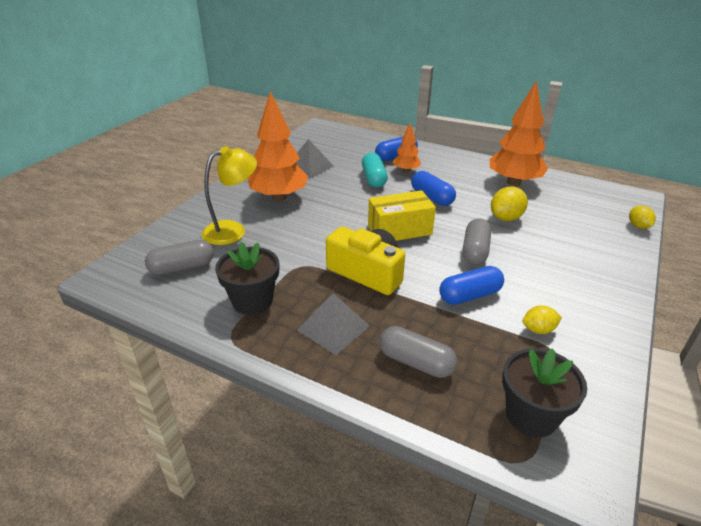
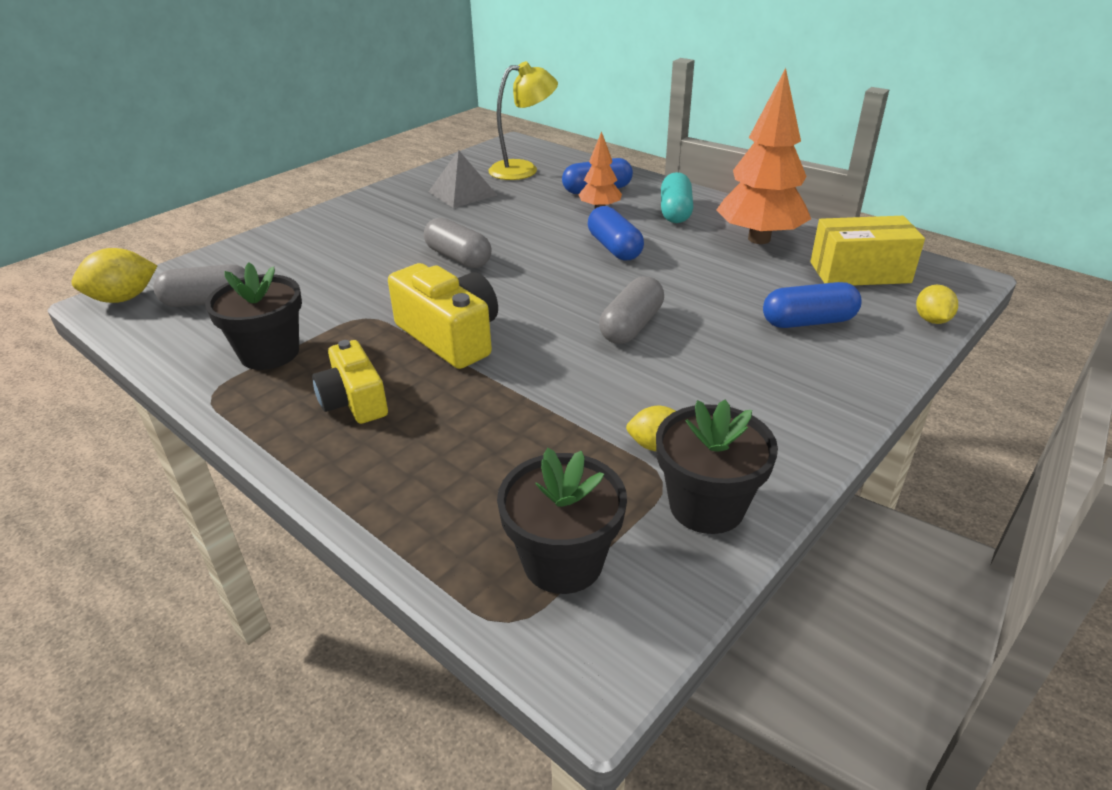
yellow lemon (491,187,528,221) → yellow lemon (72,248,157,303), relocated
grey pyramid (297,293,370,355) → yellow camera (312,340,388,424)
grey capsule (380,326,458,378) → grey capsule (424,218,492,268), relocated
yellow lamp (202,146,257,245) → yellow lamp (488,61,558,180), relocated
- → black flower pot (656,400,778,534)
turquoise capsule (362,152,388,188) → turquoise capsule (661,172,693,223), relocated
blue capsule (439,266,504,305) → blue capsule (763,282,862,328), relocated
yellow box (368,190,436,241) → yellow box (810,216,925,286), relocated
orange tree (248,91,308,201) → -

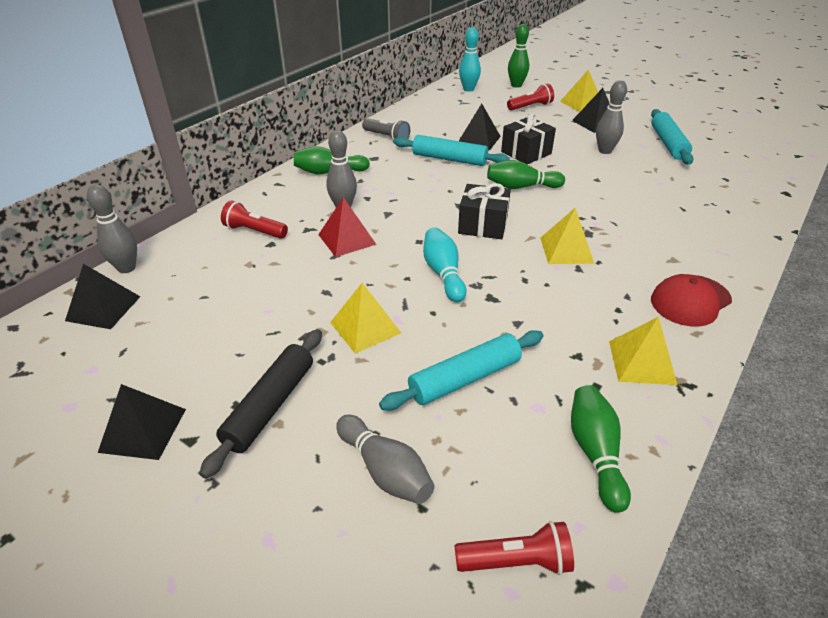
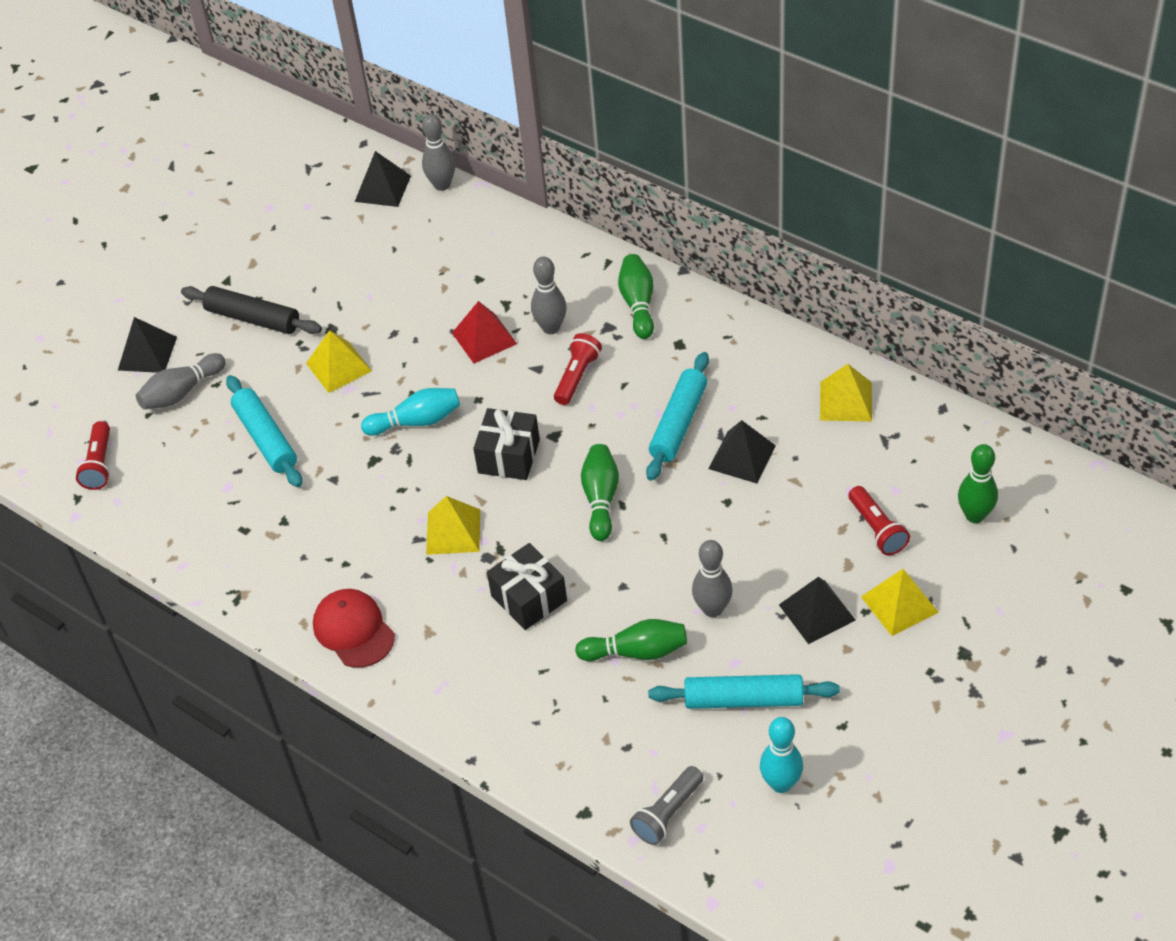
black pyramid (98,384,186,460) → black pyramid (118,317,177,373), relocated
black gift (501,113,556,164) → black gift (487,543,567,630), relocated
red flashlight (221,201,288,239) → red flashlight (554,333,602,405), relocated
green bowling pin (571,385,631,513) → green bowling pin (575,619,687,661), relocated
grey flashlight (362,118,410,139) → grey flashlight (630,766,703,845), relocated
turquoise bowling pin (459,27,481,92) → turquoise bowling pin (760,717,803,793), relocated
yellow pyramid (609,316,677,385) → yellow pyramid (820,364,872,421), relocated

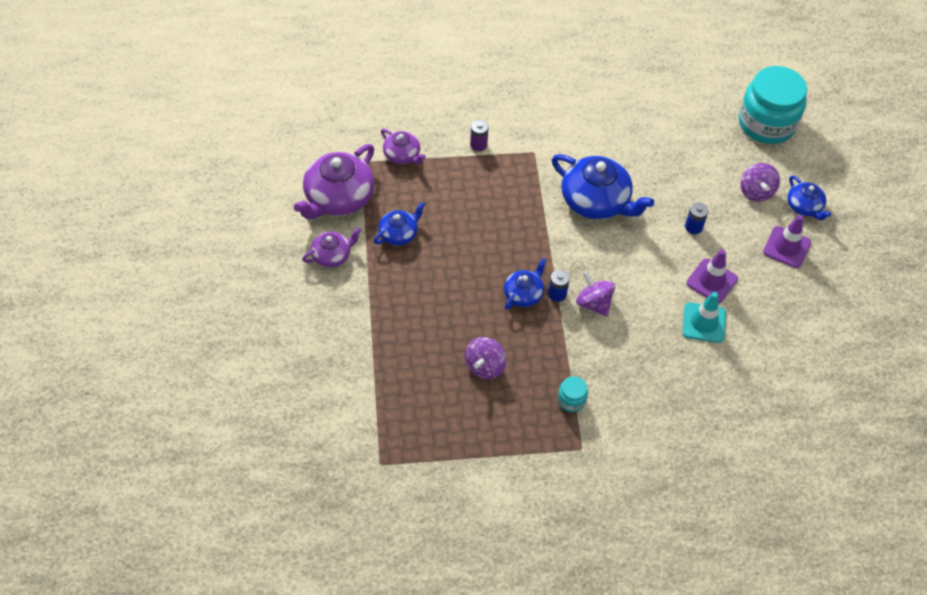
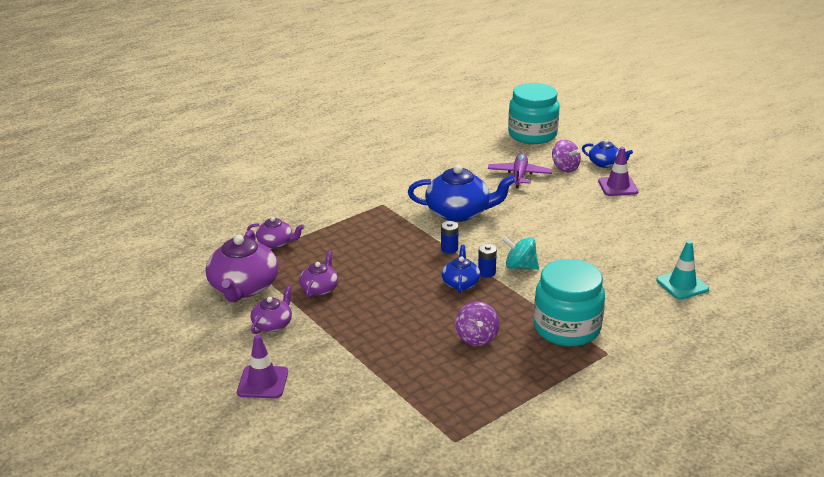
purple traffic cone (686,249,738,303) → purple traffic cone (237,335,288,398), relocated
blue teapot (374,202,425,245) → purple teapot (299,251,338,298)
blue battery (685,202,708,234) → blue battery (441,221,459,254), relocated
- → purple plane (488,153,552,188)
purple spinning top (576,271,615,317) → turquoise spinning top (502,236,539,270)
turquoise jar (558,376,588,412) → turquoise jar (534,259,605,346), x2.39
turquoise traffic cone (682,292,726,343) → turquoise traffic cone (656,240,709,300), relocated
purple battery (470,120,488,151) → -

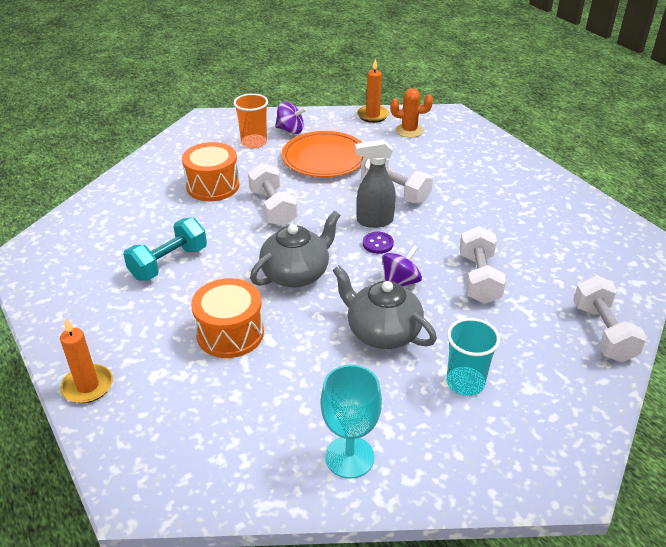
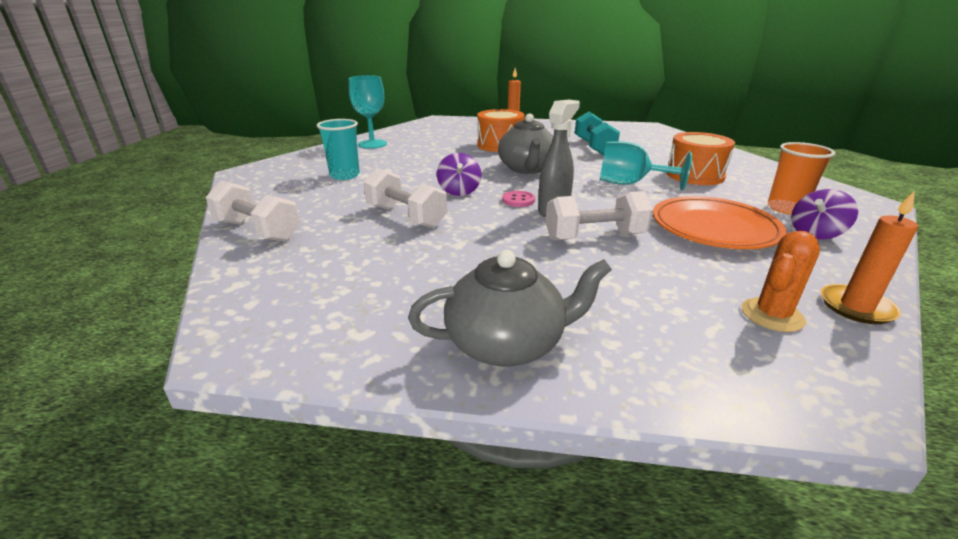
grey teapot (332,265,437,349) → grey teapot (408,250,612,367), relocated
purple button (363,232,394,254) → pink button (502,191,535,207)
white dumbbell (248,163,298,227) → turquoise goblet (600,141,692,190)

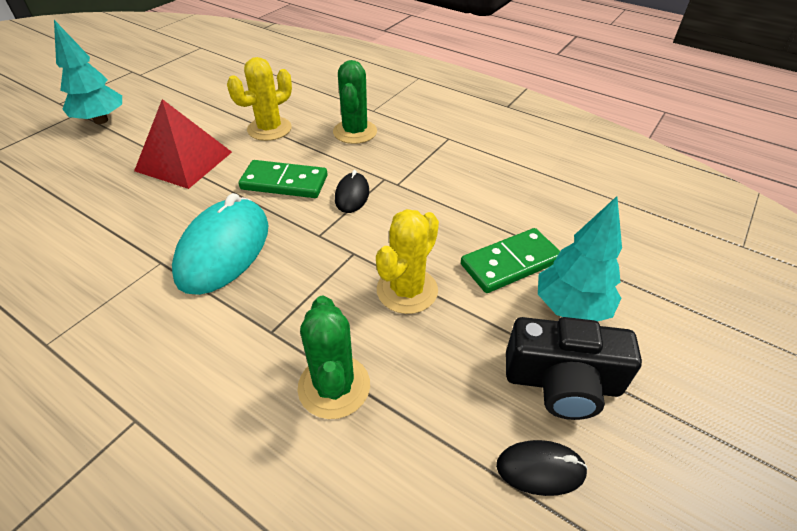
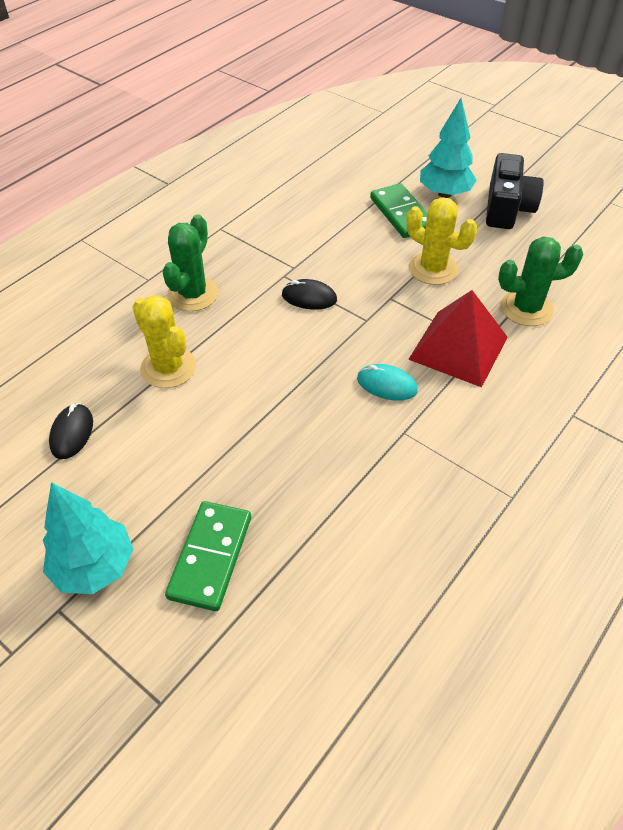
black mouse (496,440,588,496) → black mouse (49,403,93,459), relocated
green cactus (333,60,377,144) → green cactus (163,214,218,311), 75 degrees counterclockwise
green domino (239,160,327,198) → green domino (165,501,251,611), relocated
turquoise mouse (172,193,268,295) → turquoise mouse (357,364,418,401), x0.50
red pyramid (134,99,232,189) → red pyramid (408,290,508,387), relocated

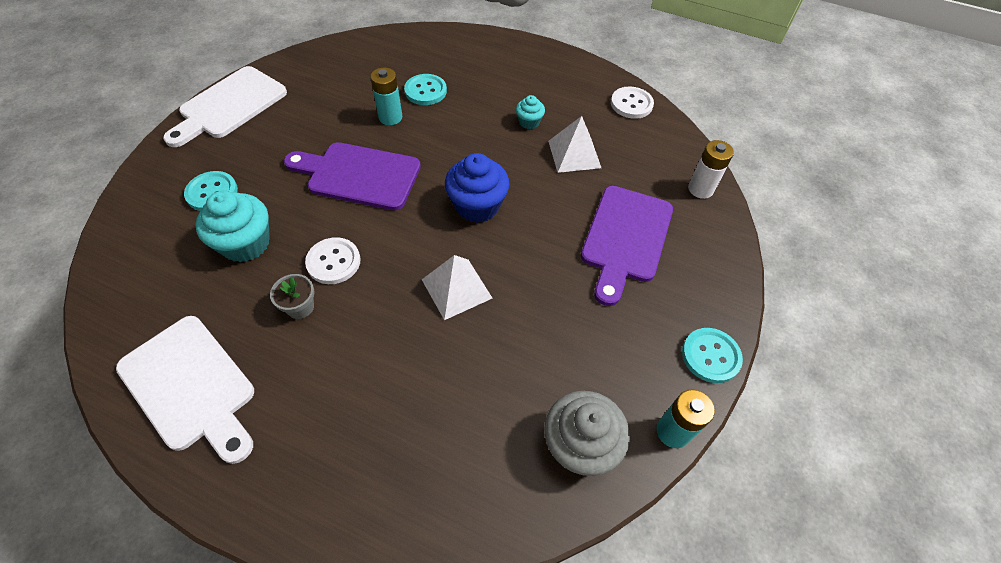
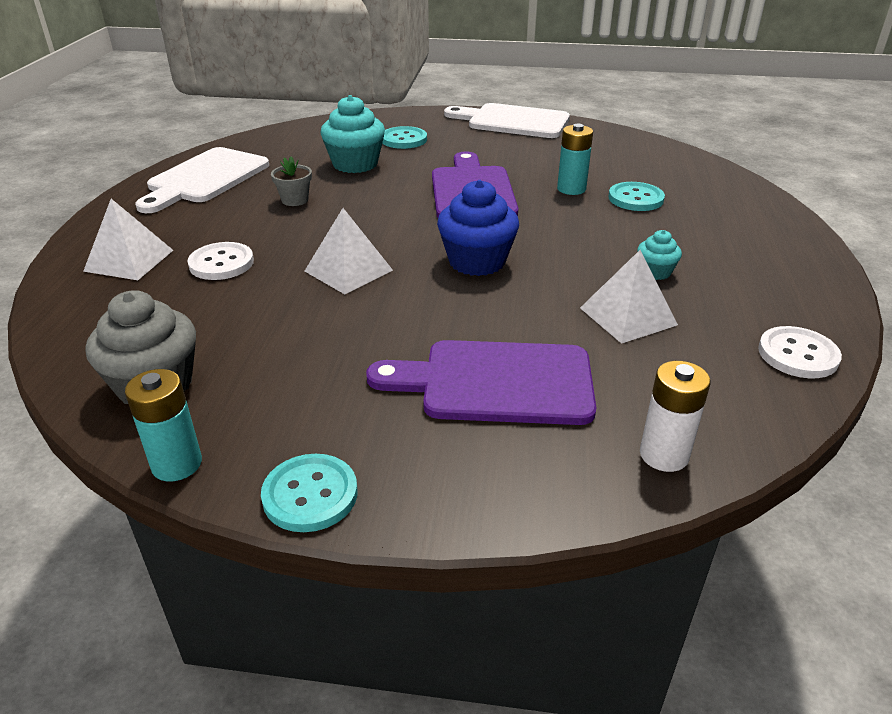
- → white pyramid (83,199,173,280)
white button (305,237,361,284) → white button (188,242,254,280), relocated

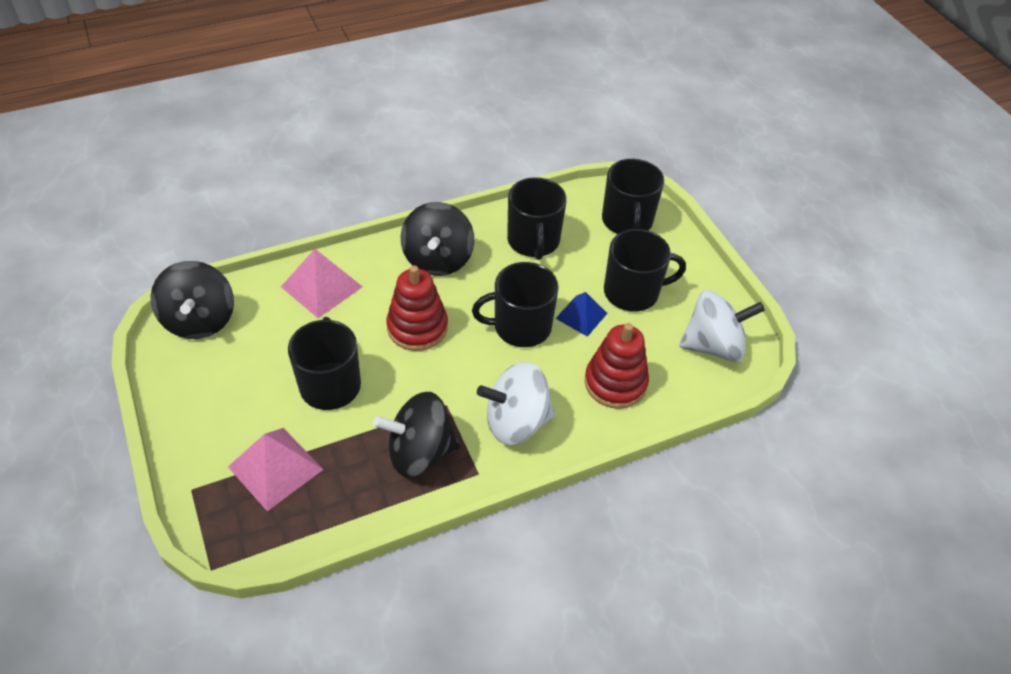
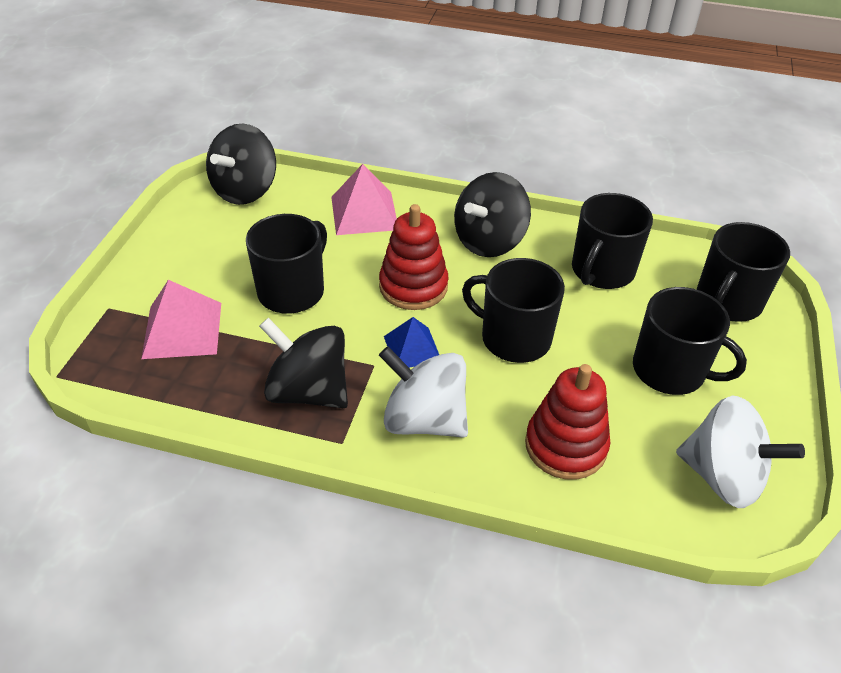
blue pyramid (555,292,608,337) → blue pyramid (384,317,439,368), relocated

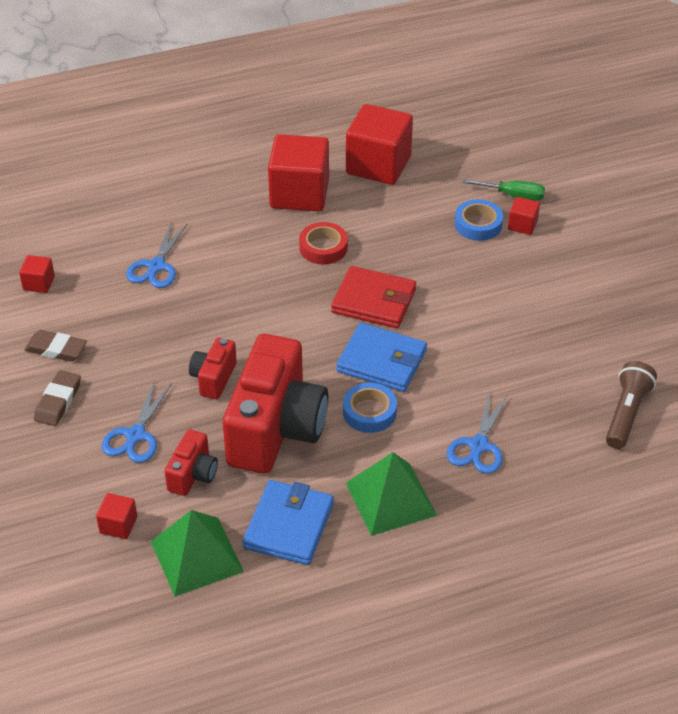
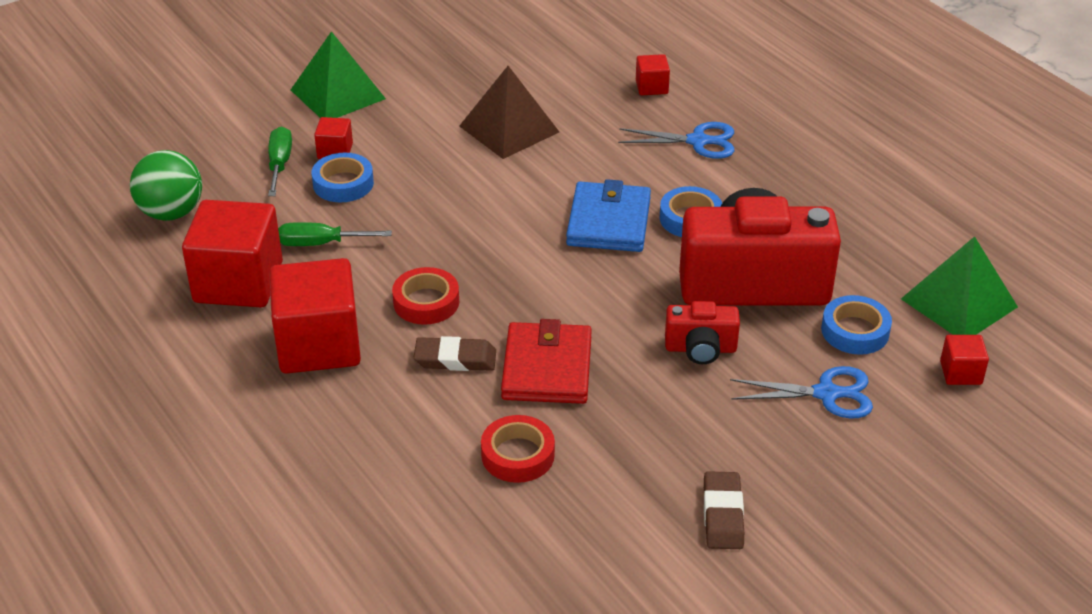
- → green ball (130,150,202,221)
- → green screwdriver (278,222,392,246)
green pyramid (346,452,437,536) → green pyramid (291,31,386,118), relocated
brown eraser (34,370,81,426) → brown eraser (414,336,496,371), relocated
- → brown pyramid (459,66,559,159)
blue scissors (126,221,188,288) → red tape (481,415,555,483)
red wallet (331,266,416,328) → red wallet (501,319,592,404), relocated
red cube (19,255,55,293) → red cube (636,54,670,95), relocated
red camera (165,429,218,496) → blue tape (821,295,892,355)
blue wallet (242,480,334,565) → -
brown flashlight (606,361,657,449) → -

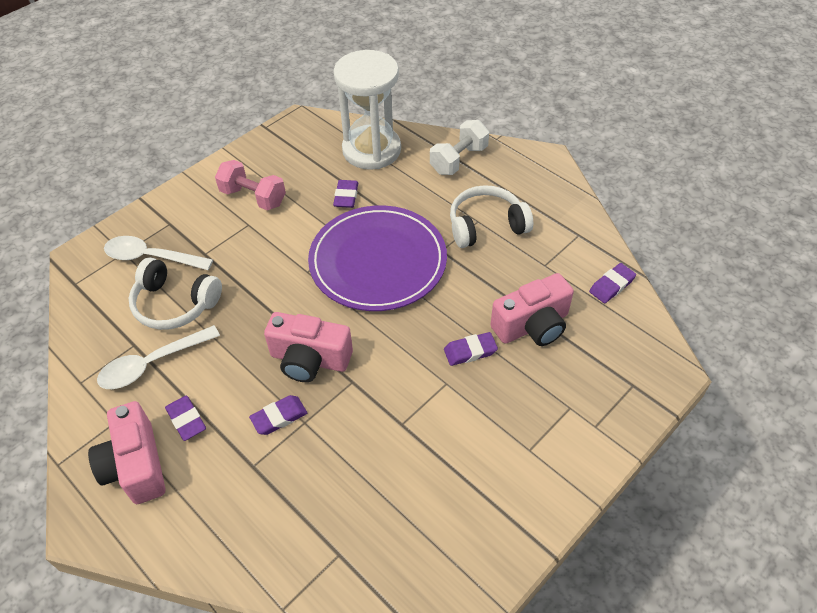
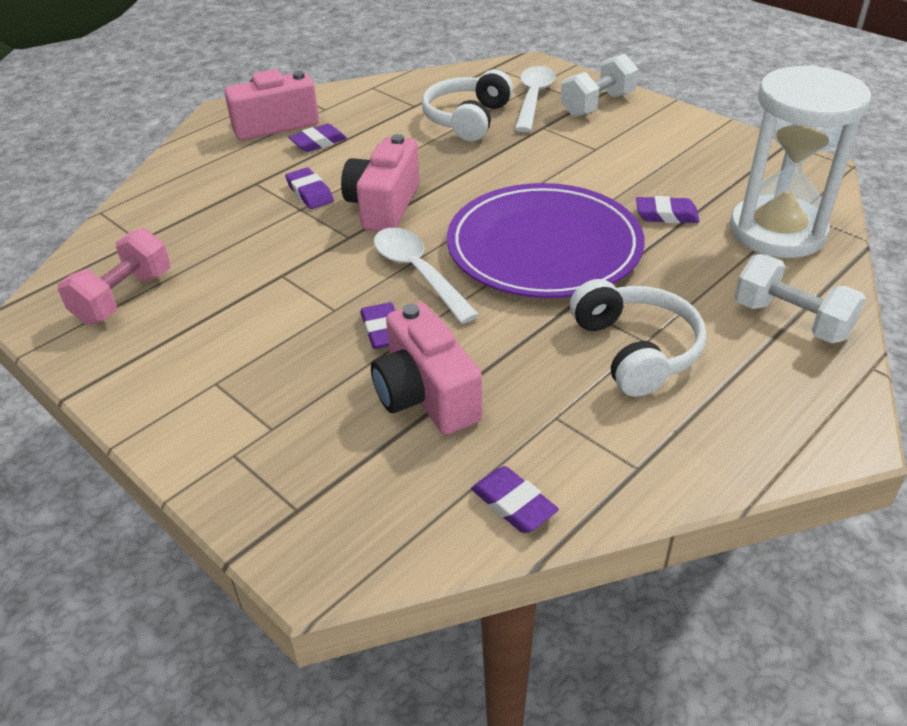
pink dumbbell (215,160,286,210) → pink dumbbell (58,228,170,324), relocated
white spoon (97,325,220,389) → white spoon (374,228,479,324), relocated
- → white dumbbell (560,54,638,117)

